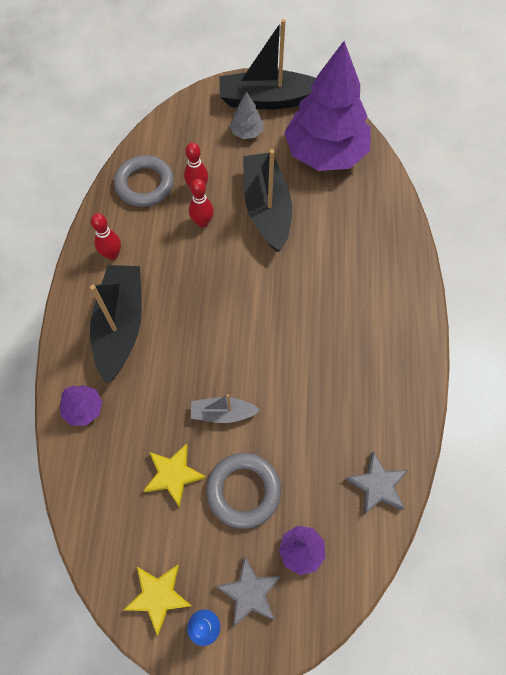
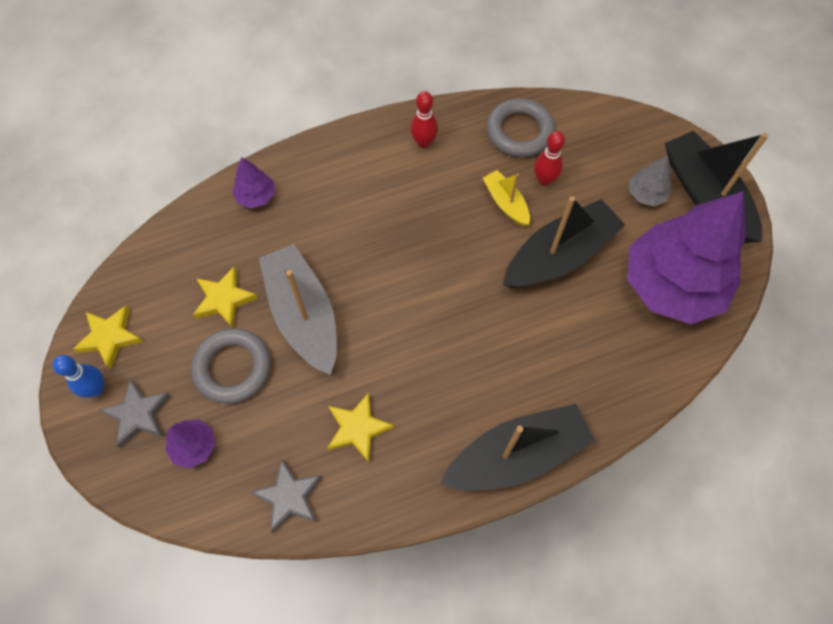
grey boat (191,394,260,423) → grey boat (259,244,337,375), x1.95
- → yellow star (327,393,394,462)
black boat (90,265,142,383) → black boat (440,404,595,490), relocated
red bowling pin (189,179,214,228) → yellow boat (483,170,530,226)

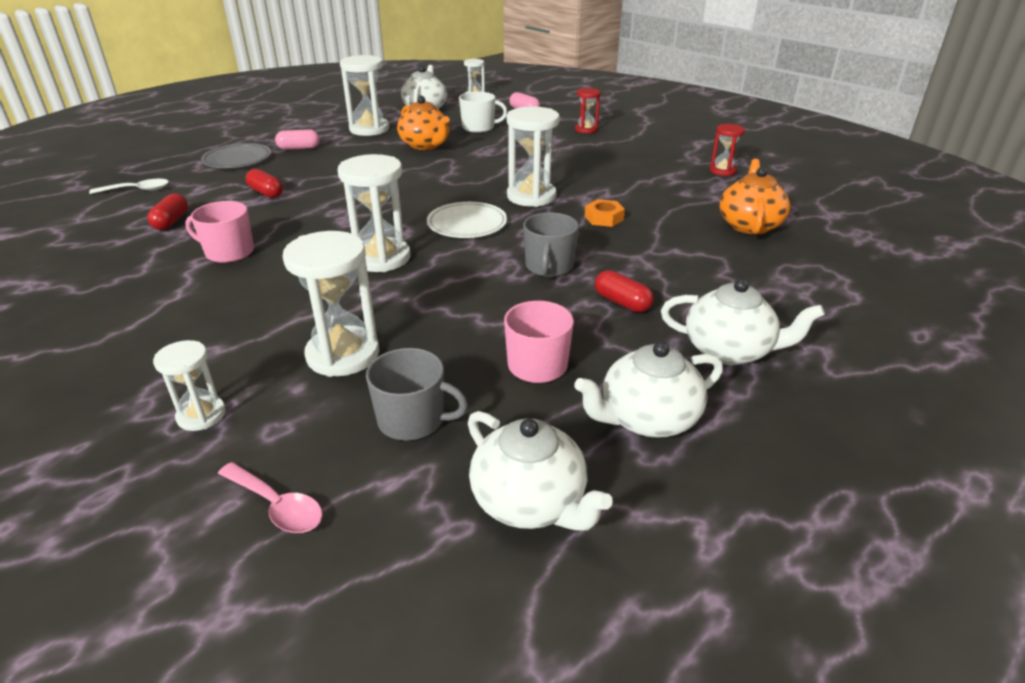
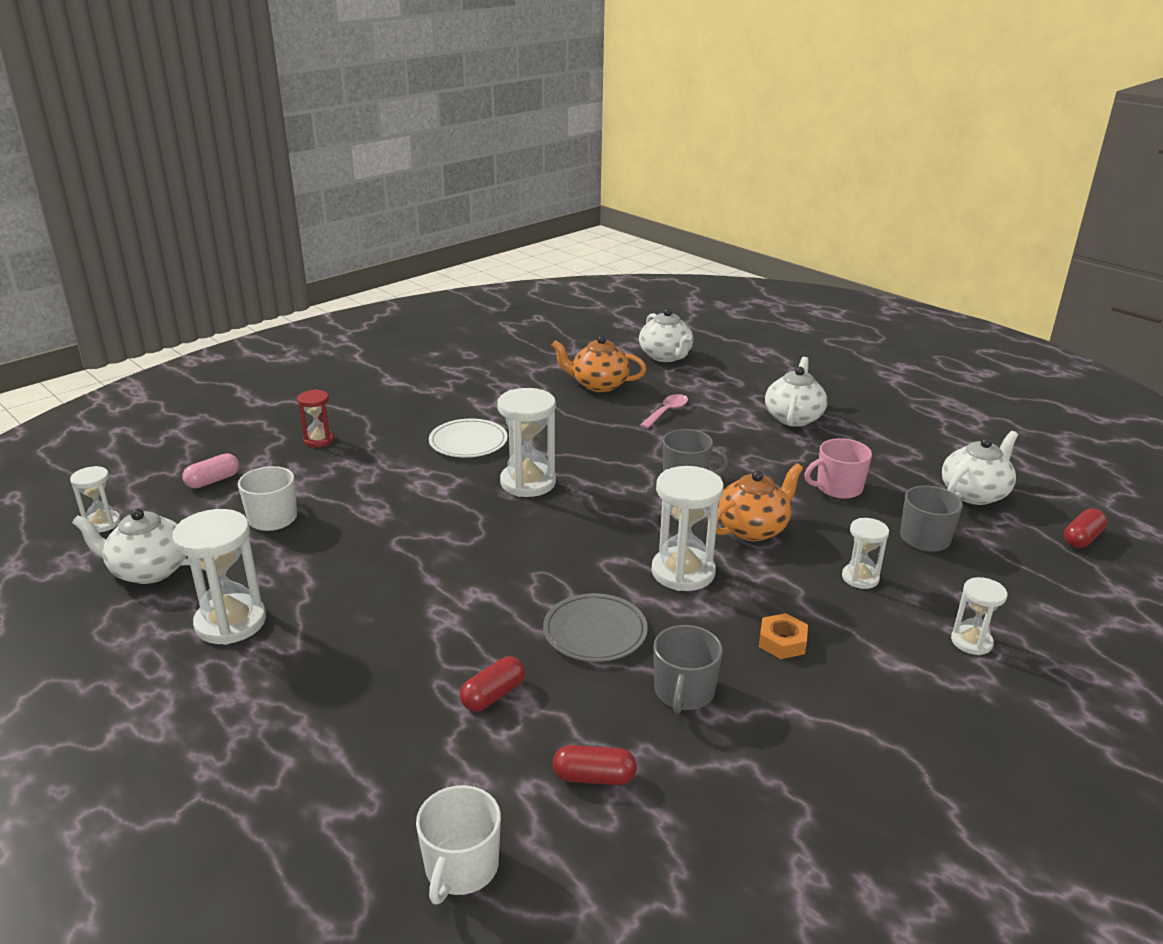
white spoon (89,179,169,194) → white mug (416,785,501,905)
white plate (427,202,507,238) → white plate (429,419,507,457), relocated
grey plate (201,143,271,168) → grey plate (543,593,648,662), relocated
white teapot (574,341,723,438) → white teapot (639,308,693,362), relocated
pink spoon (218,462,323,533) → pink spoon (640,394,688,429), relocated
pink mug (185,201,254,263) → grey mug (654,625,723,714)
orange teapot (397,96,450,150) → orange teapot (716,463,803,541), relocated
orange nut (585,199,625,227) → orange nut (759,613,808,659), relocated
white hourglass (282,231,379,377) → white hourglass (842,518,889,589), x0.57
red capsule (595,270,654,312) → red capsule (1064,509,1107,548), relocated
pink capsule (275,129,320,150) → -
red hourglass (710,124,745,176) → -

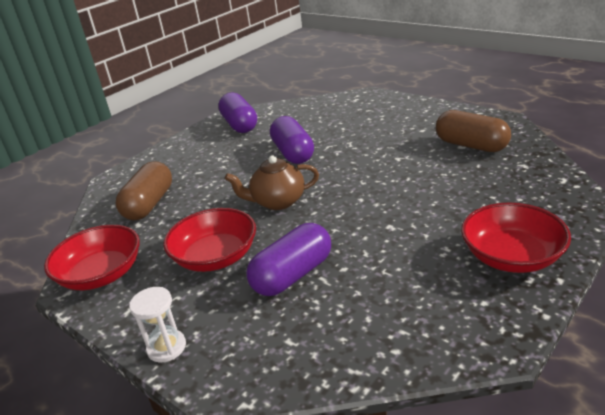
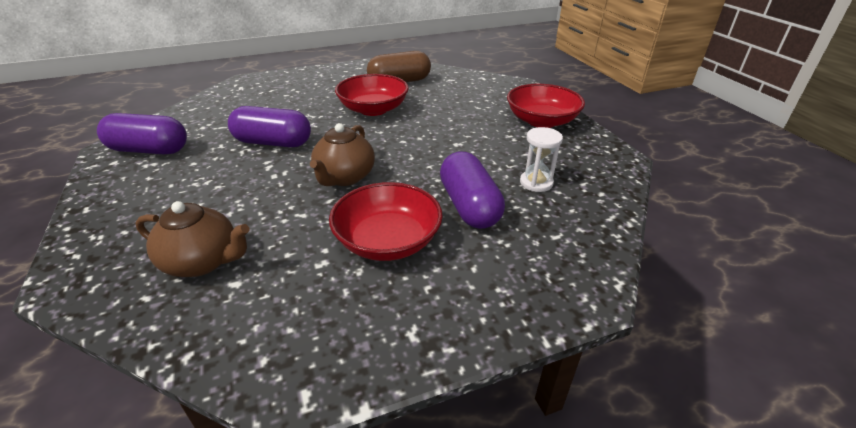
brown capsule (116,161,172,220) → brown teapot (136,201,249,277)
red bowl (44,225,140,290) → red bowl (335,74,409,116), relocated
white hourglass (129,287,186,362) → white hourglass (520,127,563,192), relocated

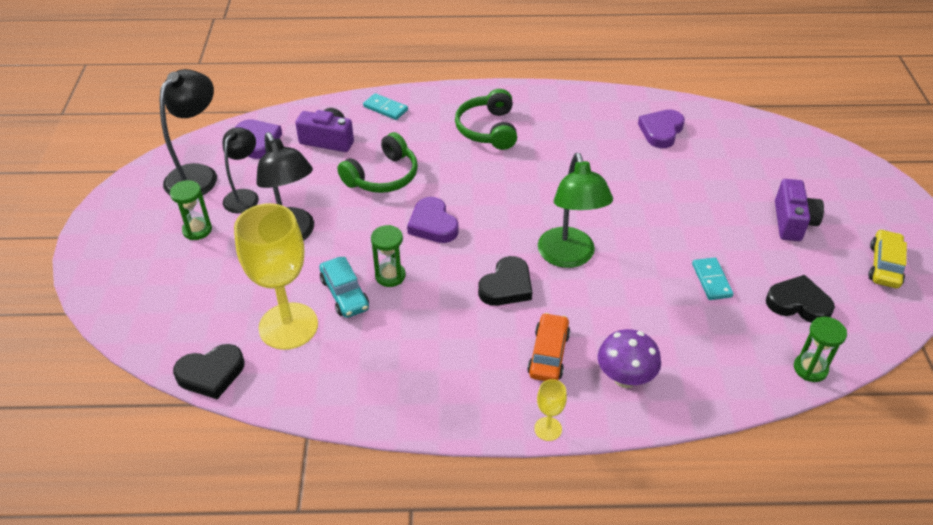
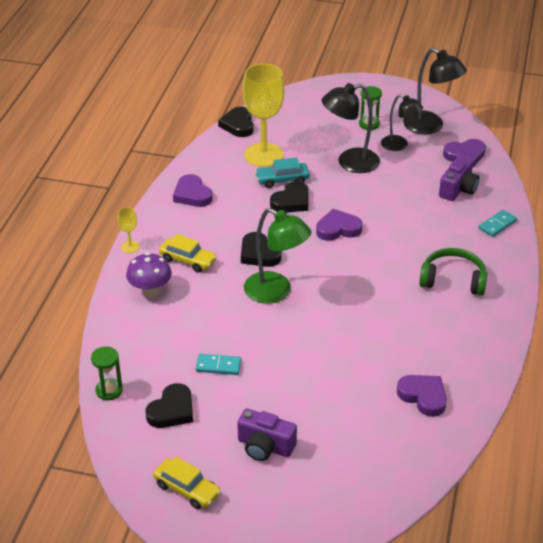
orange car (527,313,570,381) → yellow car (159,234,217,273)
- → purple heart (173,174,213,207)
green lamp (538,153,613,268) → green lamp (244,208,312,304), 150 degrees counterclockwise
green hourglass (371,225,406,287) → black heart (270,181,308,212)
green headphones (337,132,418,193) → -

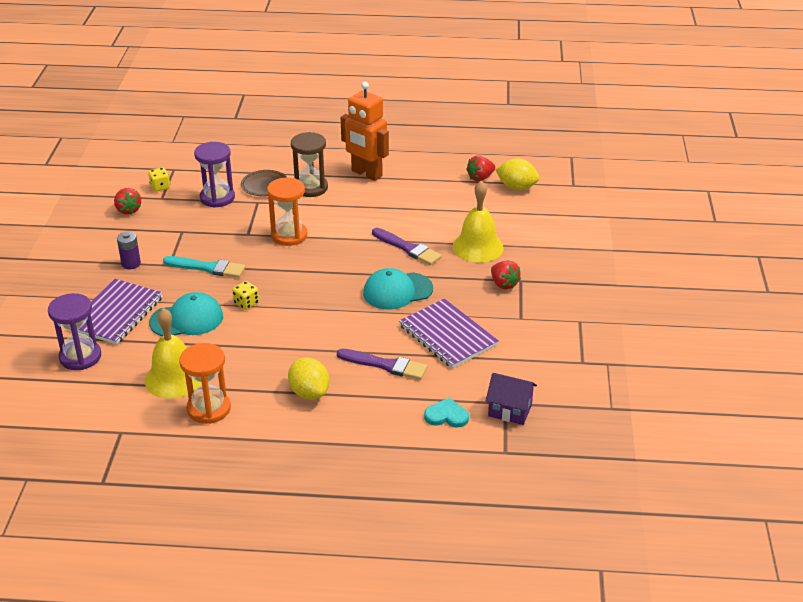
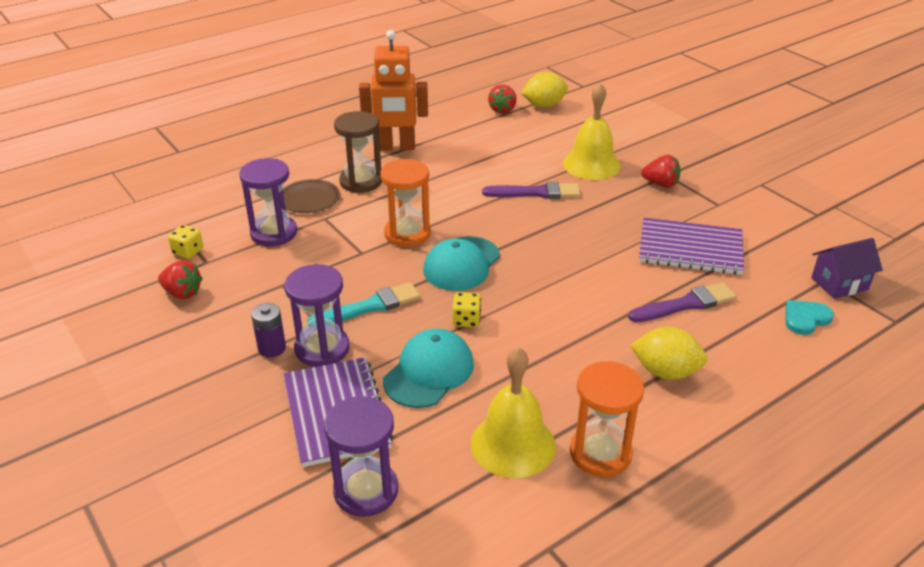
- → purple hourglass (285,264,350,367)
turquoise cap (363,268,433,310) → turquoise cap (423,236,500,291), relocated

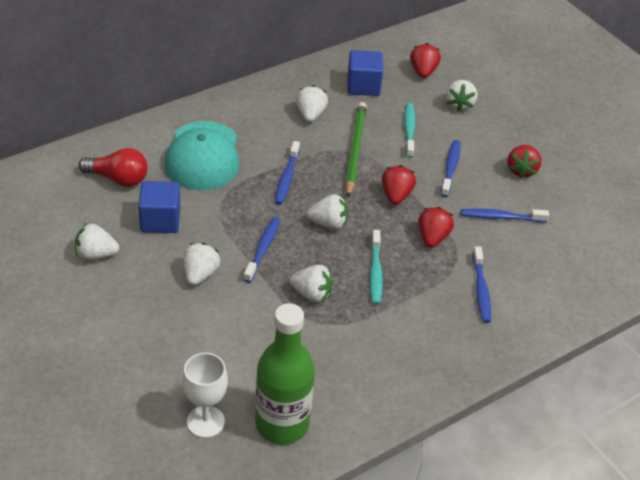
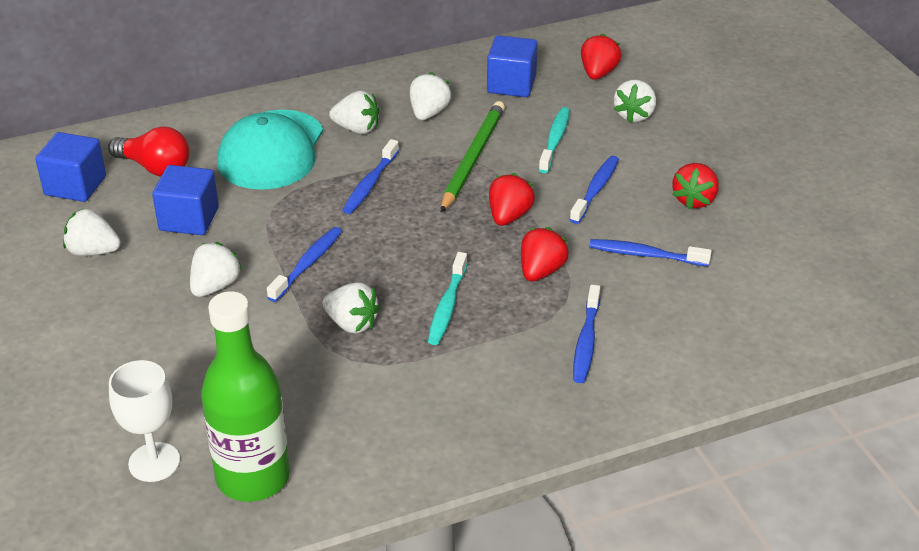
- → blue cube (35,132,106,202)
white strawberry (307,194,348,230) → white strawberry (329,90,379,134), relocated

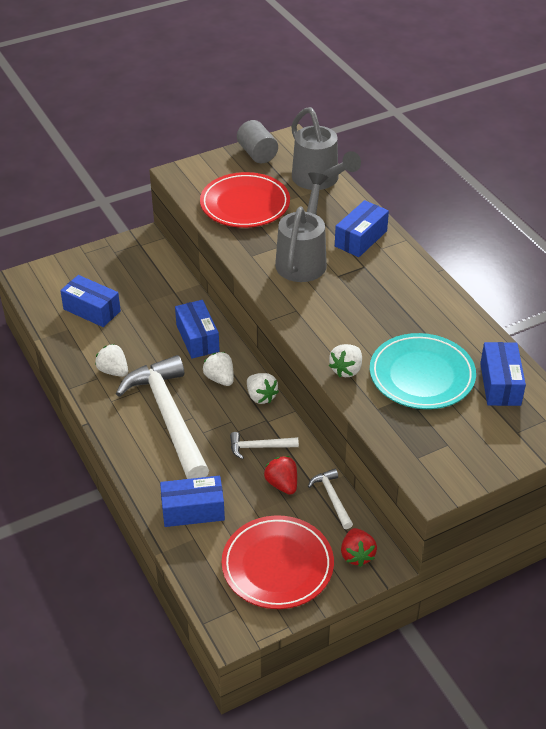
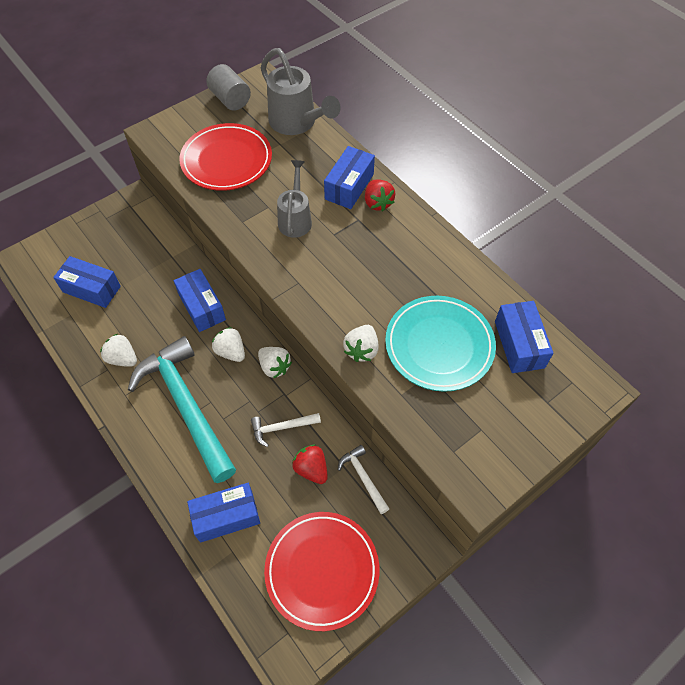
white hammer (116,355,209,479) → turquoise hammer (128,336,236,483)
grey watering can (275,173,329,282) → grey watering can (277,160,312,238), x0.65
red strawberry (341,528,377,567) → red strawberry (365,179,395,211), relocated

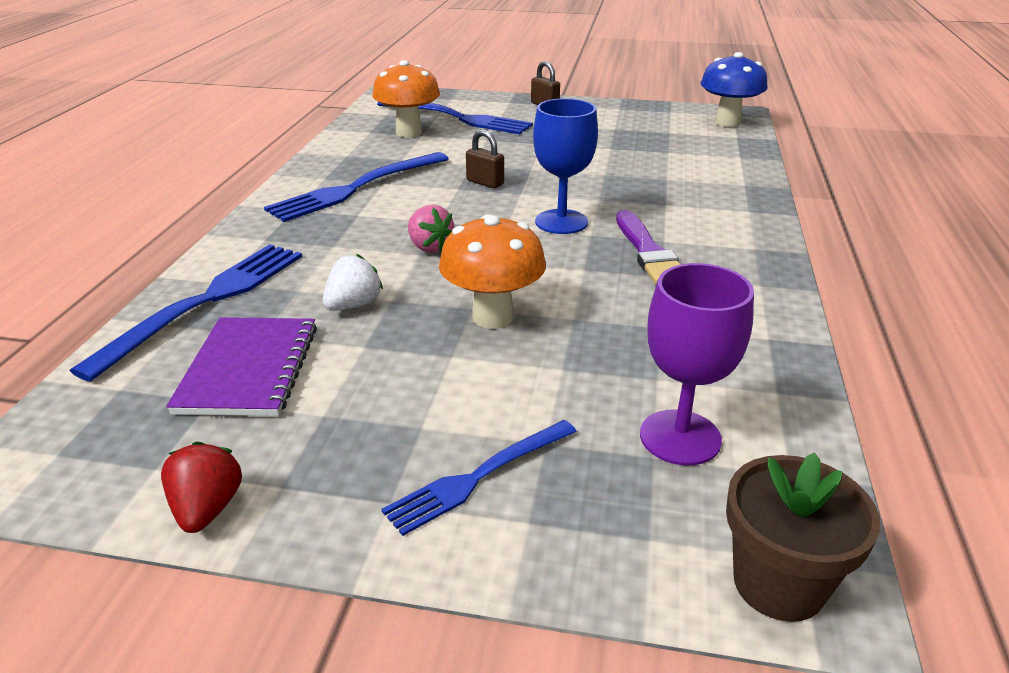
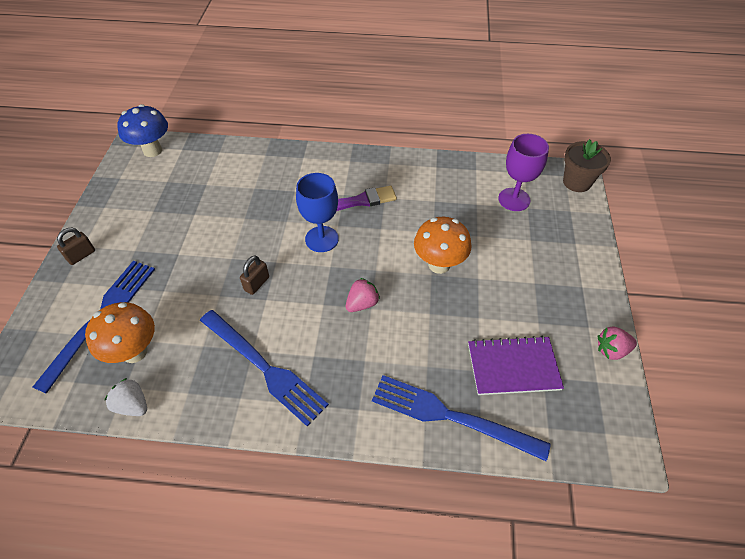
white strawberry (323,254,383,311) → white strawberry (104,378,147,416), relocated
red strawberry (161,441,242,533) → pink strawberry (598,327,637,360)
blue fork (381,420,577,536) → -

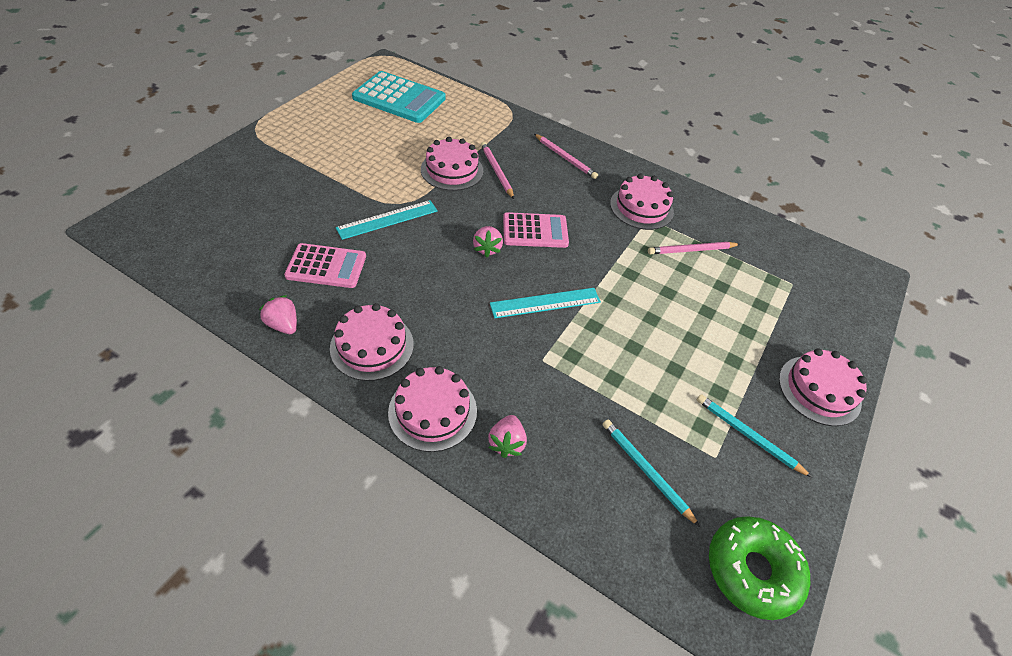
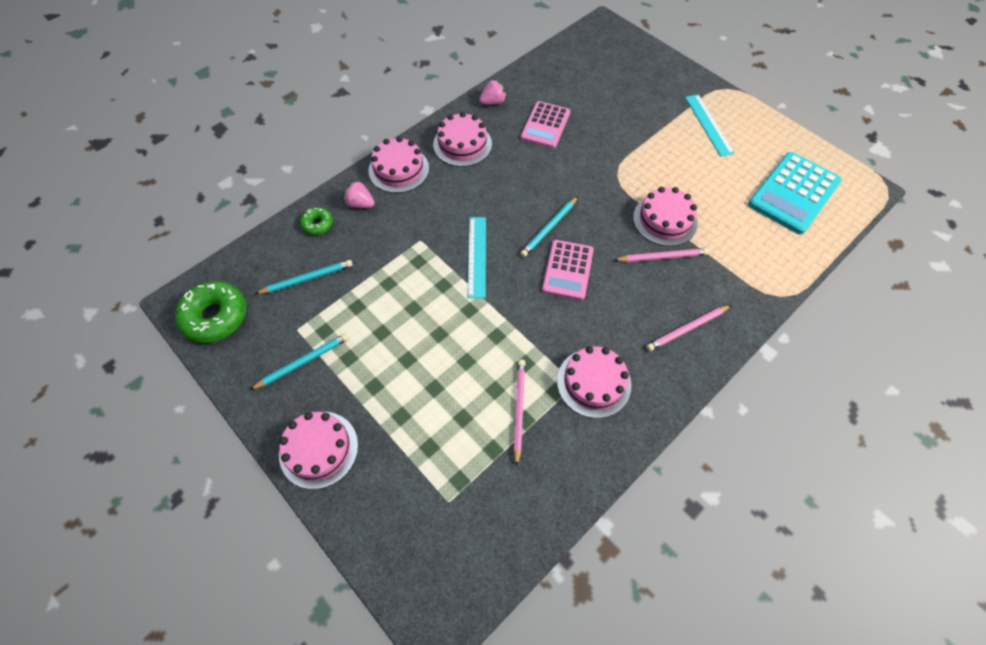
- → green donut (300,207,333,235)
pink strawberry (473,226,503,257) → turquoise pencil (520,197,578,257)
turquoise ruler (336,200,438,240) → turquoise ruler (685,94,735,157), relocated

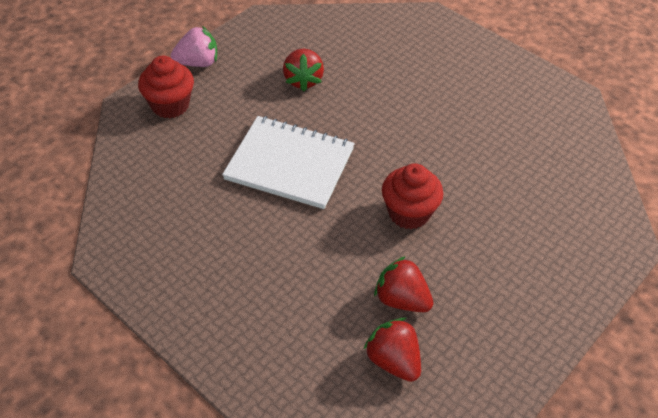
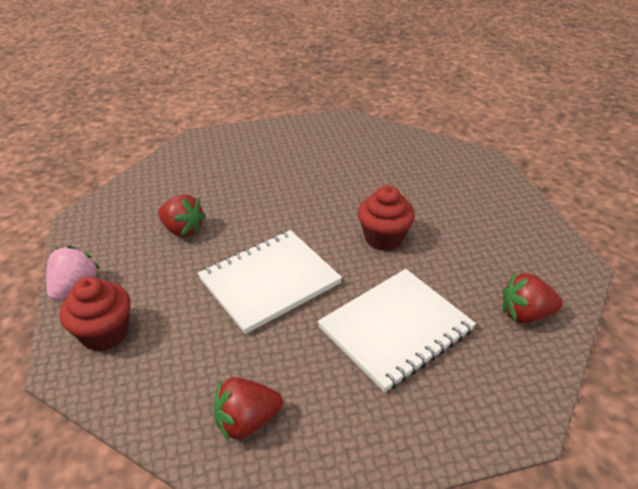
red strawberry (374,256,433,312) → red strawberry (214,377,283,442), relocated
- → white notebook (317,269,476,392)

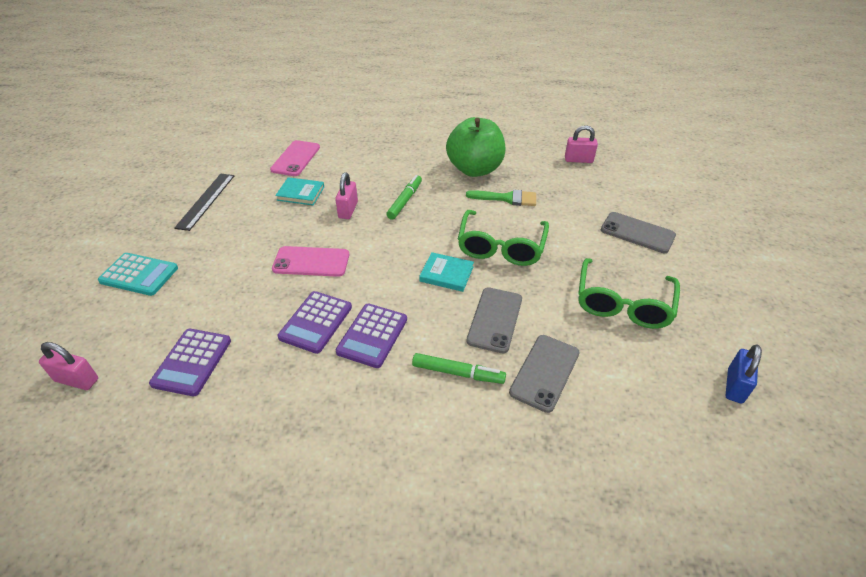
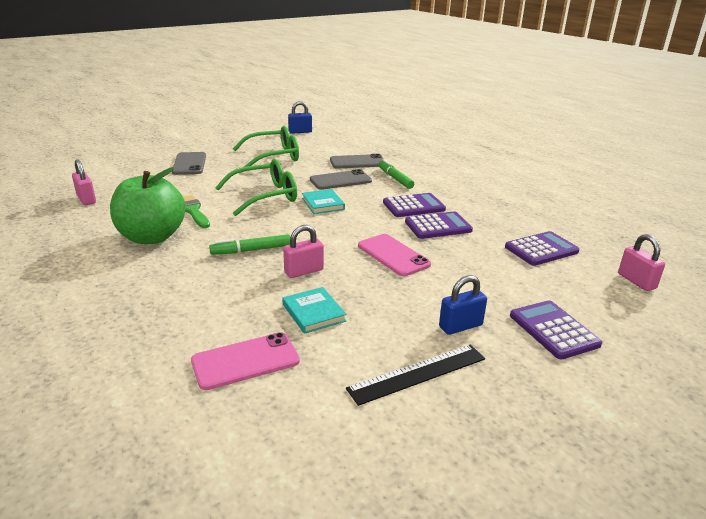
- → blue padlock (439,275,487,335)
turquoise calculator (98,253,178,296) → purple calculator (510,300,602,360)

